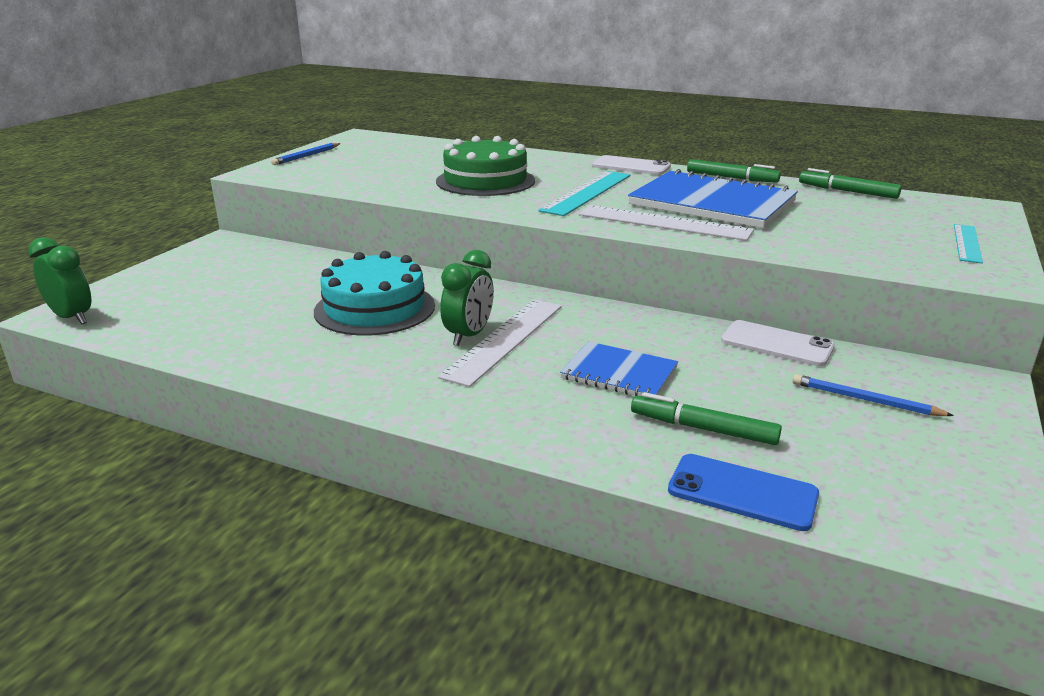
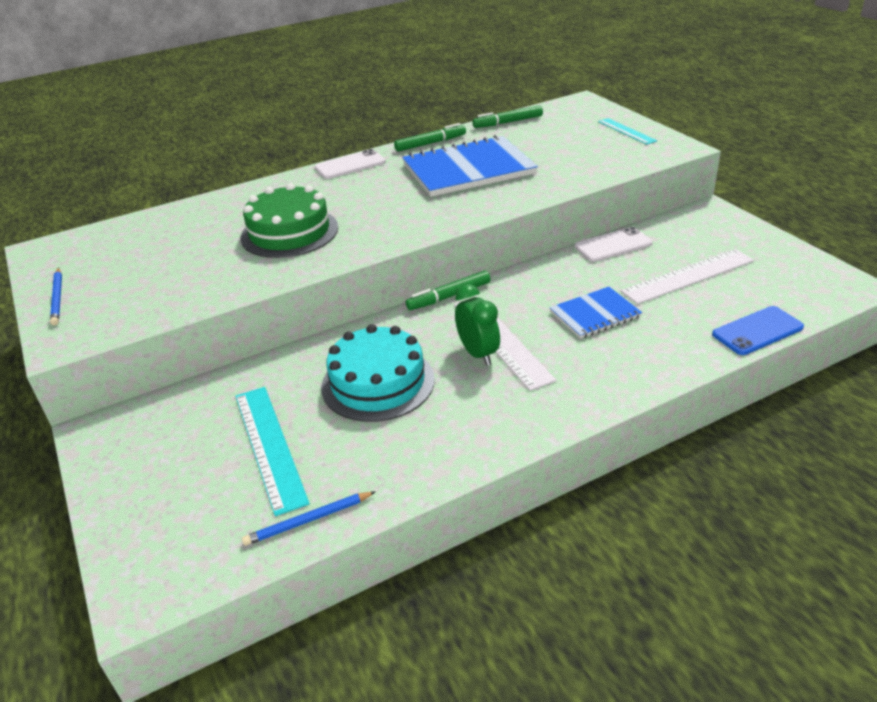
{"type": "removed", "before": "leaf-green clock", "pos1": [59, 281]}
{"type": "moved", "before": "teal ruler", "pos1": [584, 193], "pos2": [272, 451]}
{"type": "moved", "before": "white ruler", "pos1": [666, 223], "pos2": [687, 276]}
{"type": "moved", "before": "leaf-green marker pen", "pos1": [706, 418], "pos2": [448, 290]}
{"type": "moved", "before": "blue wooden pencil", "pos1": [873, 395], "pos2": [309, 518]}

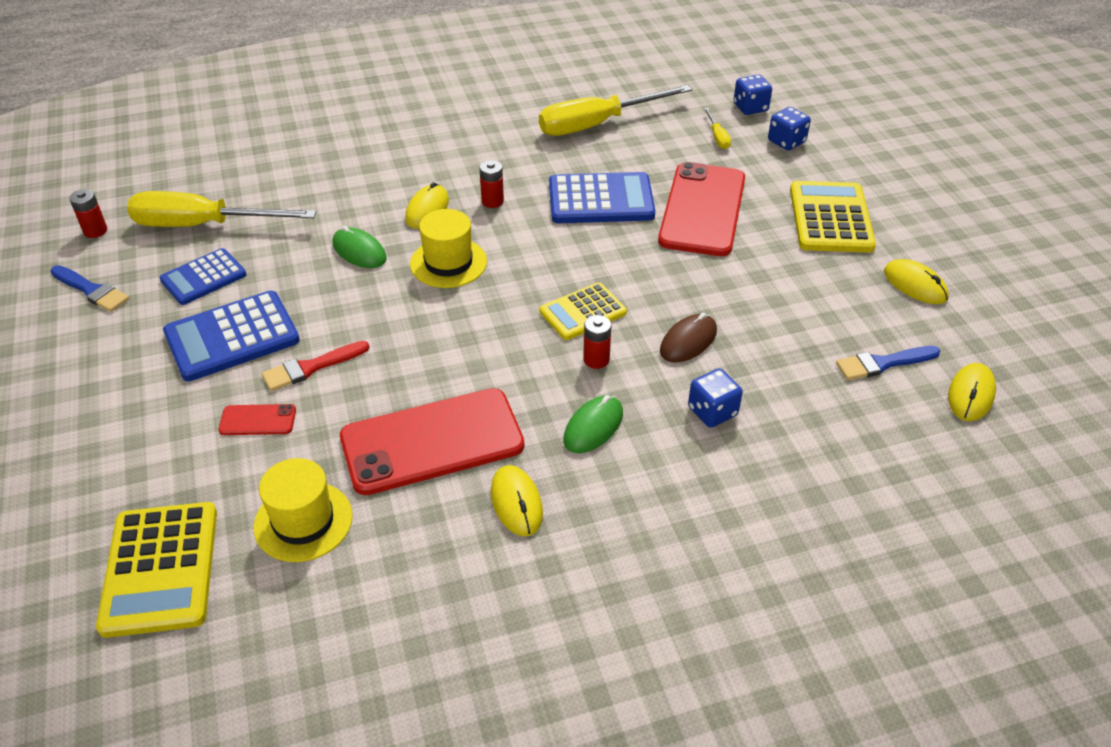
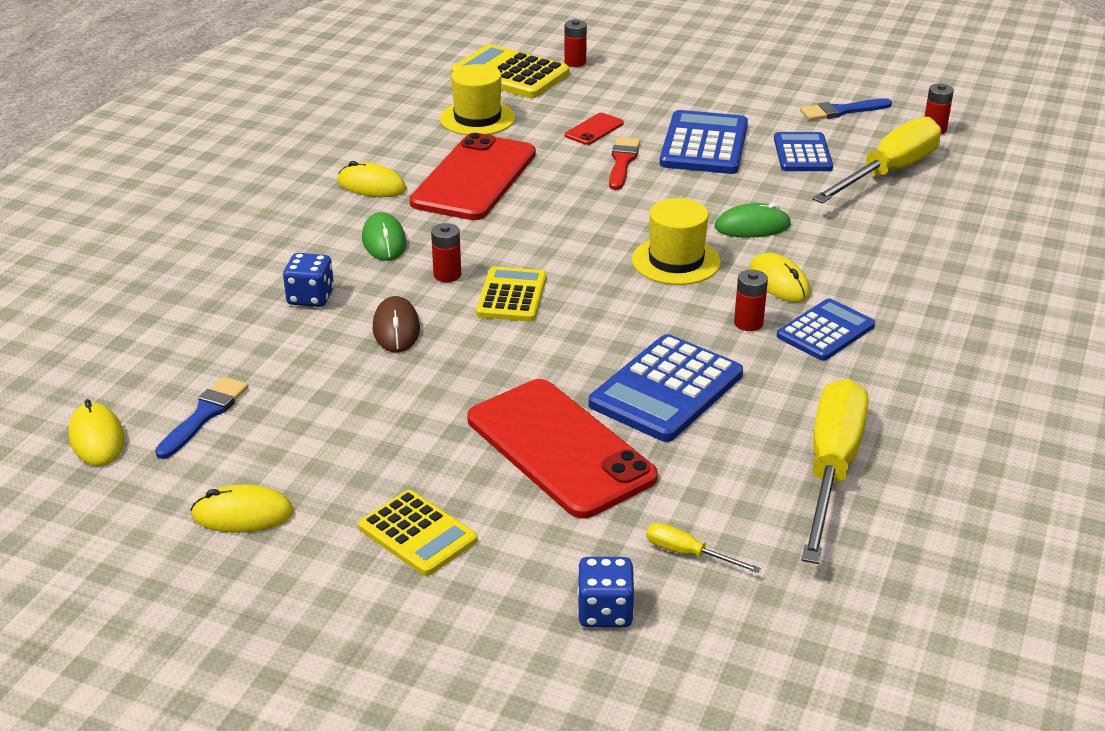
{"type": "removed", "before": "blue die", "pos1": [753, 95]}
{"type": "resized", "before": "yellow adding machine", "pos1": [833, 217], "pos2": [418, 533], "scale": 0.65}
{"type": "added", "after": "red AA battery", "pos2": [575, 43]}
{"type": "added", "after": "blue adding machine", "pos2": [826, 329]}

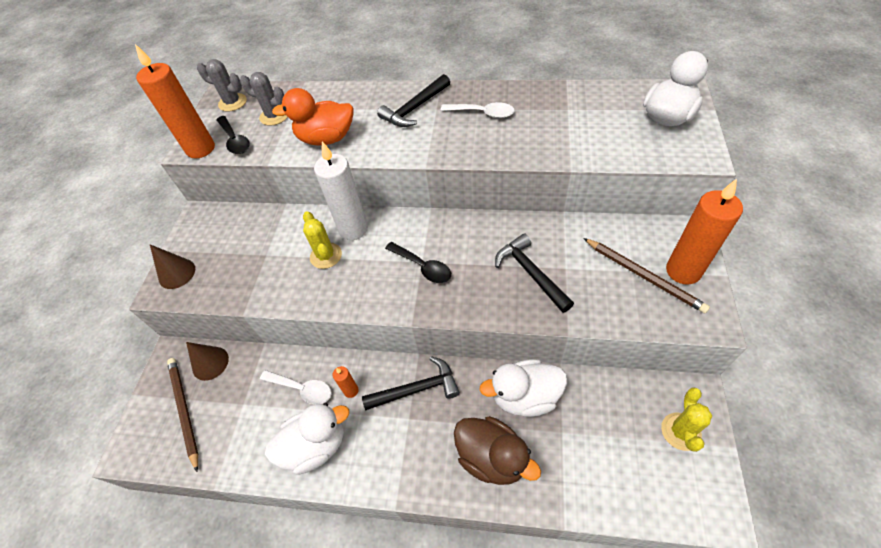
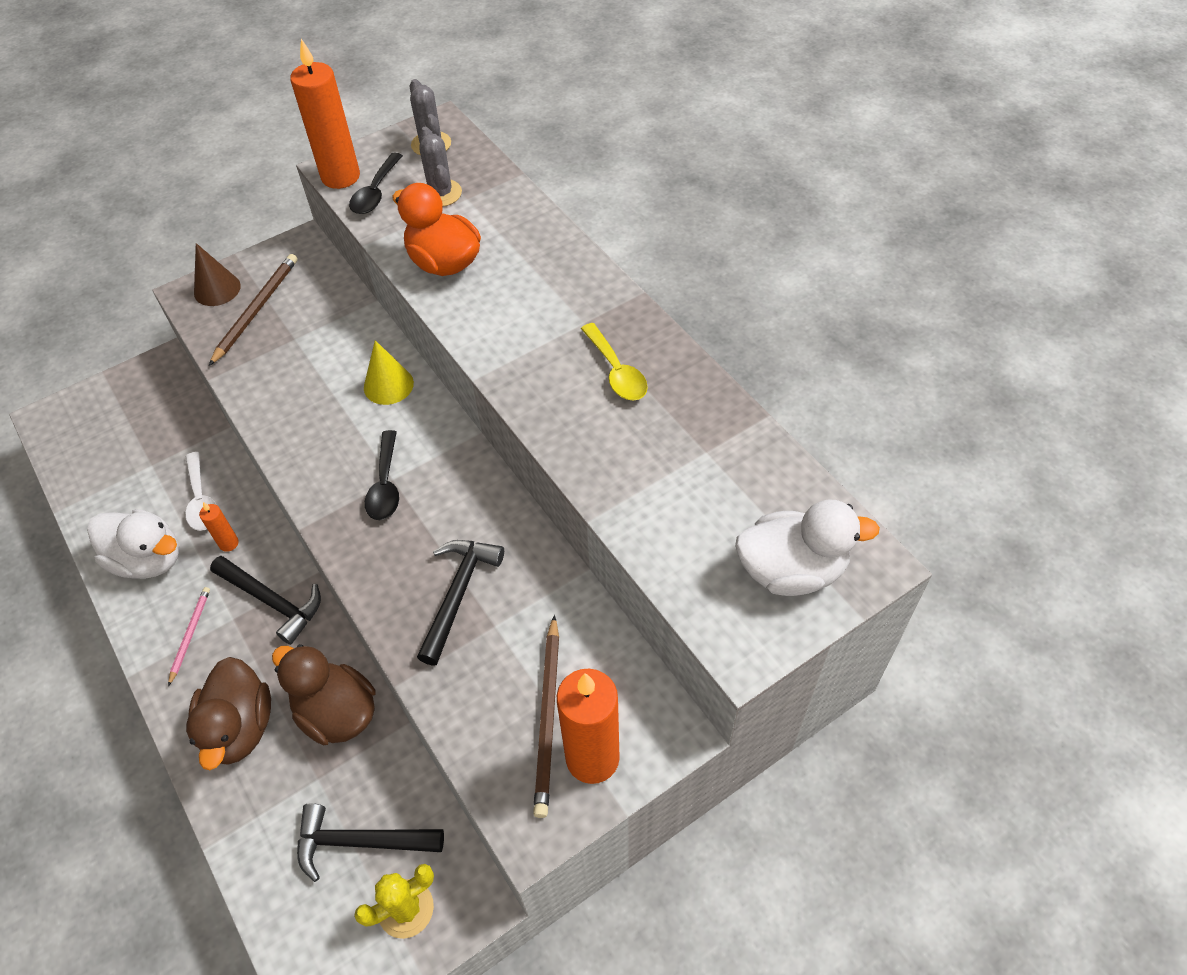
{"type": "moved", "before": "russet wooden pencil", "pos1": [183, 415], "pos2": [253, 310]}
{"type": "removed", "before": "russet cone shape", "pos1": [207, 361]}
{"type": "removed", "before": "yellow prickly plant", "pos1": [322, 240]}
{"type": "replaced", "before": "white pillar candle", "after": "yellow cone shape", "pos1": [341, 190], "pos2": [389, 372]}
{"type": "moved", "before": "jet-black hammer", "pos1": [413, 100], "pos2": [370, 842]}
{"type": "recoloured", "before": "white tablespoon", "after": "yellow tablespoon", "pos1": [478, 110], "pos2": [614, 362]}
{"type": "recoloured", "before": "white rubber duck", "after": "russet rubber duck", "pos1": [523, 388], "pos2": [323, 694]}
{"type": "added", "after": "rosy wooden pencil", "pos2": [189, 636]}

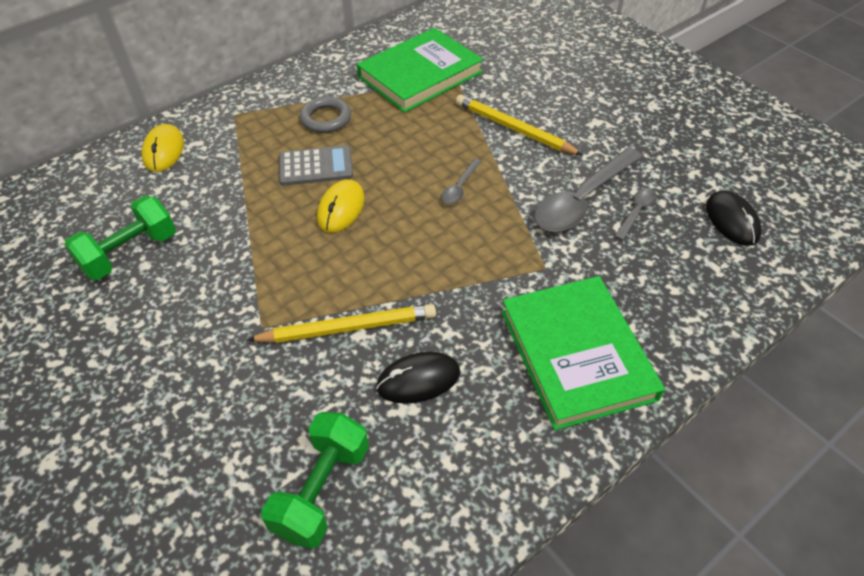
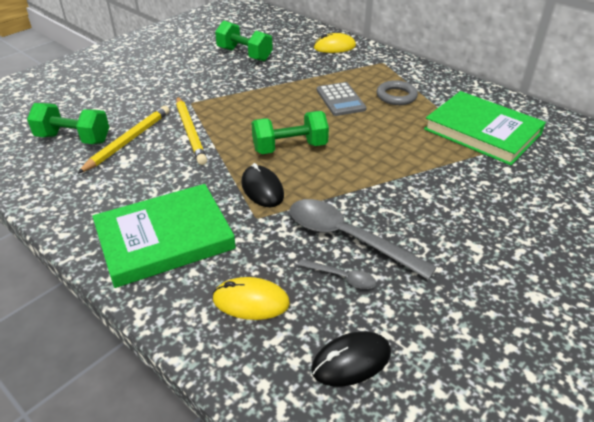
{"type": "moved", "before": "yellow PC mouse", "pos1": [341, 206], "pos2": [251, 298]}
{"type": "moved", "before": "jet-black PC mouse", "pos1": [418, 378], "pos2": [262, 185]}
{"type": "removed", "before": "grey tablespoon", "pos1": [461, 182]}
{"type": "moved", "before": "yellow wooden pencil", "pos1": [519, 125], "pos2": [123, 140]}
{"type": "added", "after": "leaf-green dumbbell", "pos2": [290, 132]}

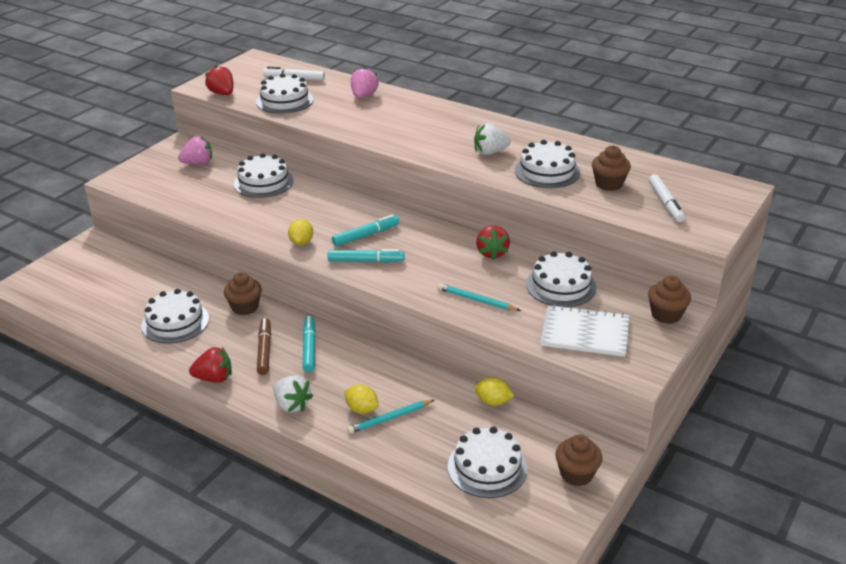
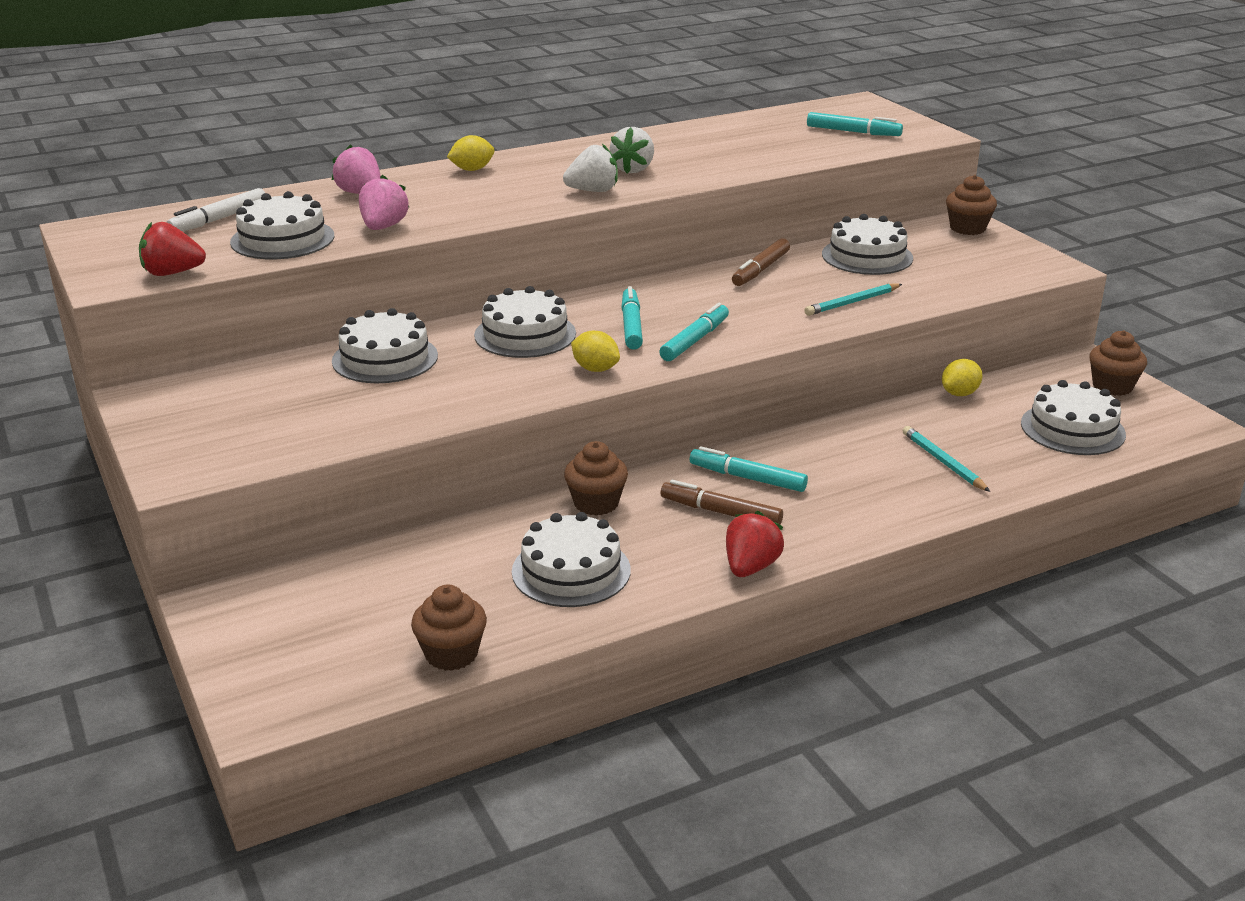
{"type": "moved", "before": "rosy strawberry", "pos1": [195, 150], "pos2": [384, 202]}
{"type": "moved", "before": "white strawberry", "pos1": [293, 394], "pos2": [590, 168]}
{"type": "moved", "before": "yellow toy lemon", "pos1": [361, 399], "pos2": [471, 153]}
{"type": "turned", "before": "teal wooden pencil", "pos1": [390, 417], "pos2": [946, 459], "turn": 150}
{"type": "replaced", "before": "red strawberry", "after": "russet marker pen", "pos1": [493, 242], "pos2": [761, 262]}
{"type": "moved", "before": "white layer cake", "pos1": [547, 164], "pos2": [525, 322]}
{"type": "removed", "before": "white exercise book", "pos1": [584, 331]}
{"type": "moved", "before": "russet cupcake", "pos1": [611, 168], "pos2": [449, 628]}
{"type": "recoloured", "before": "white marker pen", "after": "teal marker pen", "pos1": [667, 198], "pos2": [855, 124]}

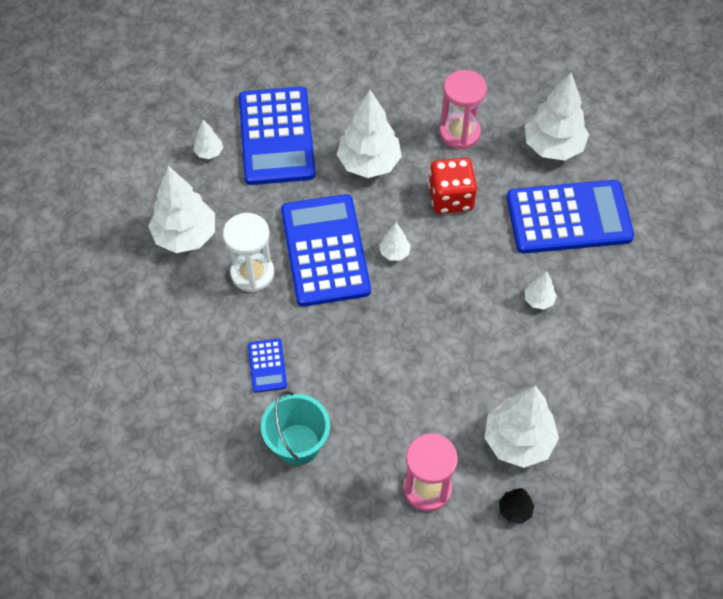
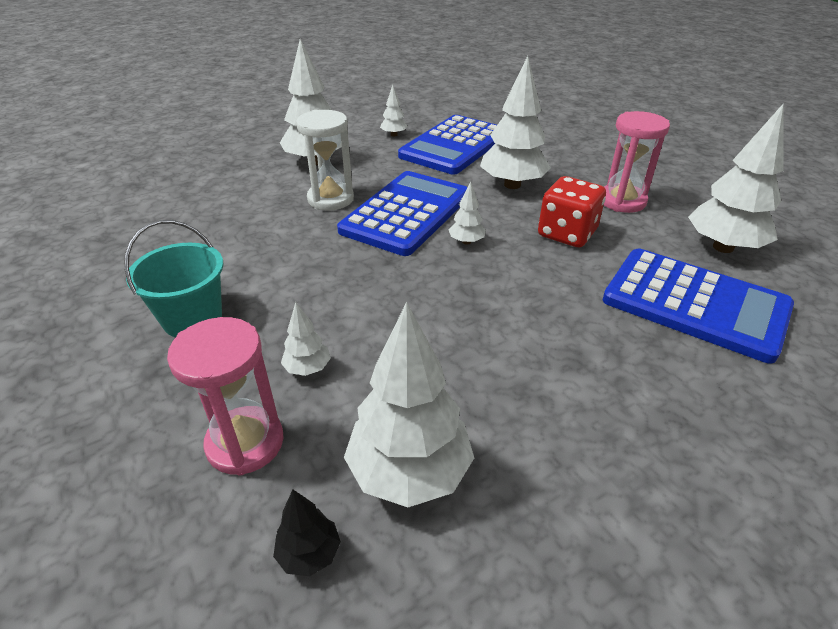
{"type": "removed", "before": "blue adding machine", "pos1": [267, 366]}
{"type": "moved", "before": "white fir tree", "pos1": [541, 290], "pos2": [306, 339]}

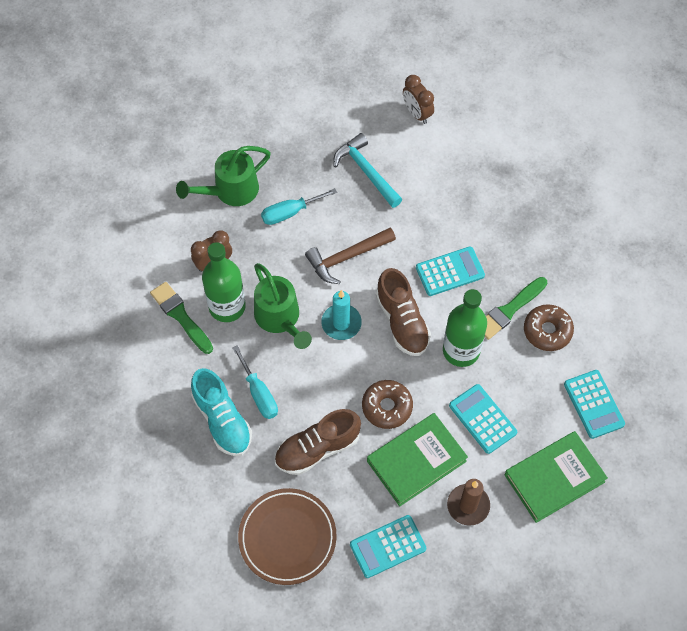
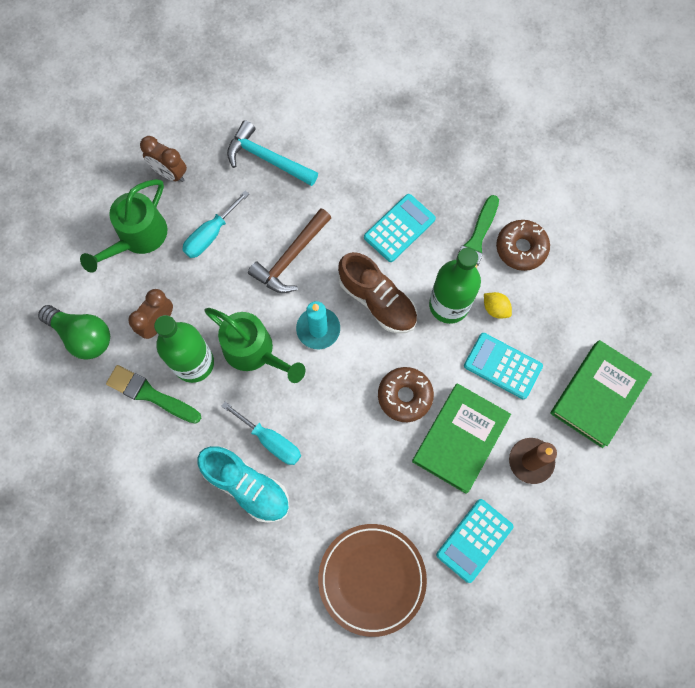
{"type": "removed", "before": "russet sneaker", "pos1": [318, 442]}
{"type": "moved", "before": "russet clock", "pos1": [418, 99], "pos2": [163, 159]}
{"type": "removed", "before": "teal adding machine", "pos1": [594, 404]}
{"type": "added", "after": "leaf-green light bulb", "pos2": [74, 332]}
{"type": "added", "after": "yellow toy lemon", "pos2": [498, 305]}

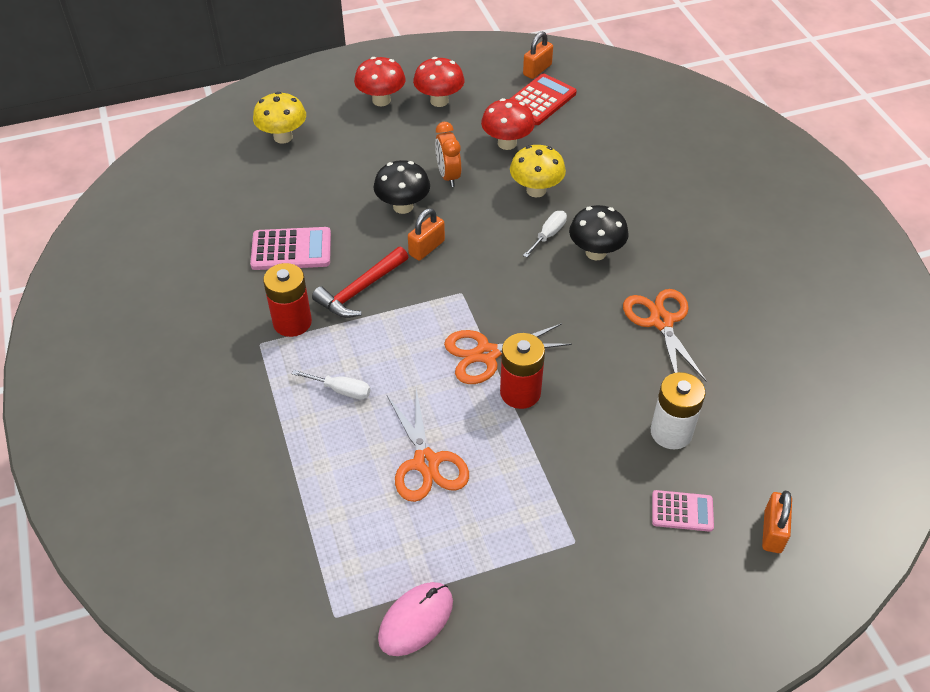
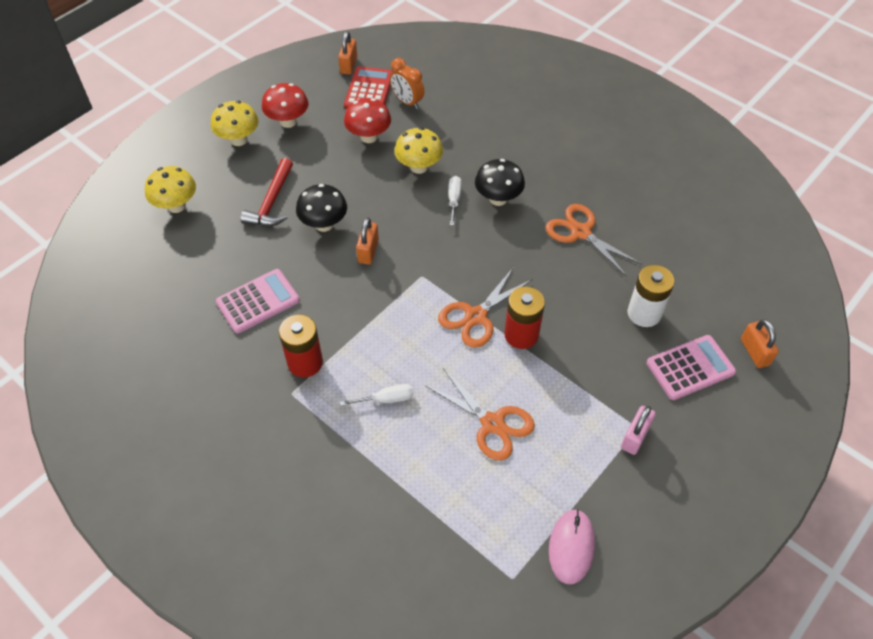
{"type": "moved", "before": "red hammer", "pos1": [360, 282], "pos2": [266, 192]}
{"type": "recoloured", "before": "red toadstool", "after": "yellow toadstool", "pos1": [380, 81], "pos2": [234, 123]}
{"type": "moved", "before": "orange clock", "pos1": [448, 154], "pos2": [407, 83]}
{"type": "resized", "before": "rosy adding machine", "pos1": [683, 511], "pos2": [691, 367], "scale": 1.59}
{"type": "added", "after": "rosy padlock", "pos2": [638, 430]}

